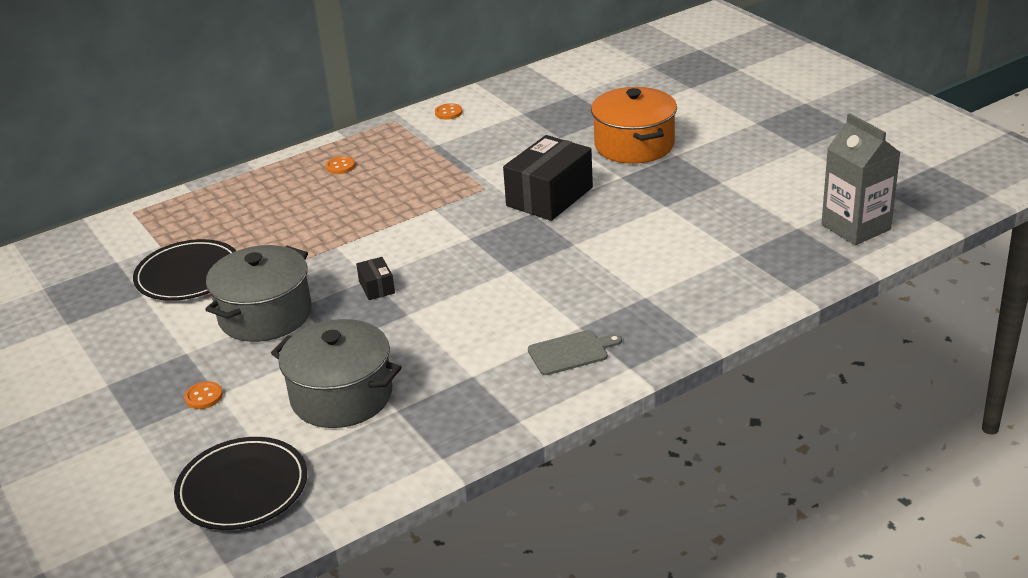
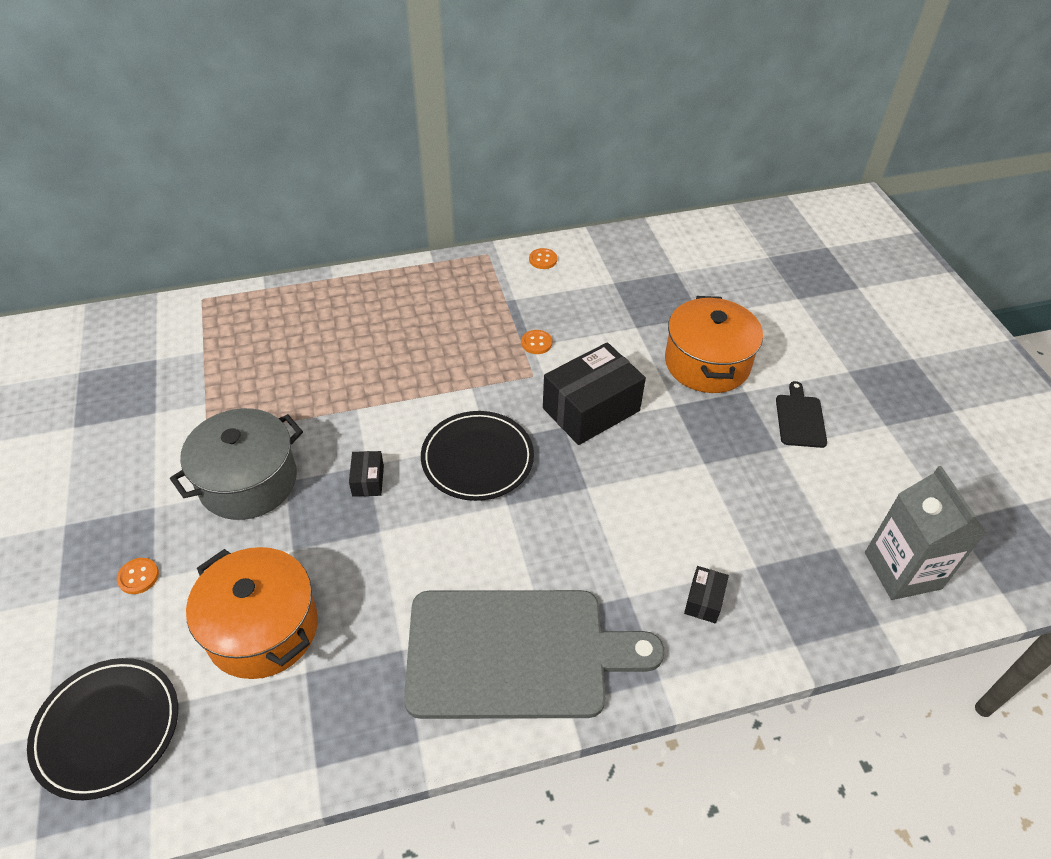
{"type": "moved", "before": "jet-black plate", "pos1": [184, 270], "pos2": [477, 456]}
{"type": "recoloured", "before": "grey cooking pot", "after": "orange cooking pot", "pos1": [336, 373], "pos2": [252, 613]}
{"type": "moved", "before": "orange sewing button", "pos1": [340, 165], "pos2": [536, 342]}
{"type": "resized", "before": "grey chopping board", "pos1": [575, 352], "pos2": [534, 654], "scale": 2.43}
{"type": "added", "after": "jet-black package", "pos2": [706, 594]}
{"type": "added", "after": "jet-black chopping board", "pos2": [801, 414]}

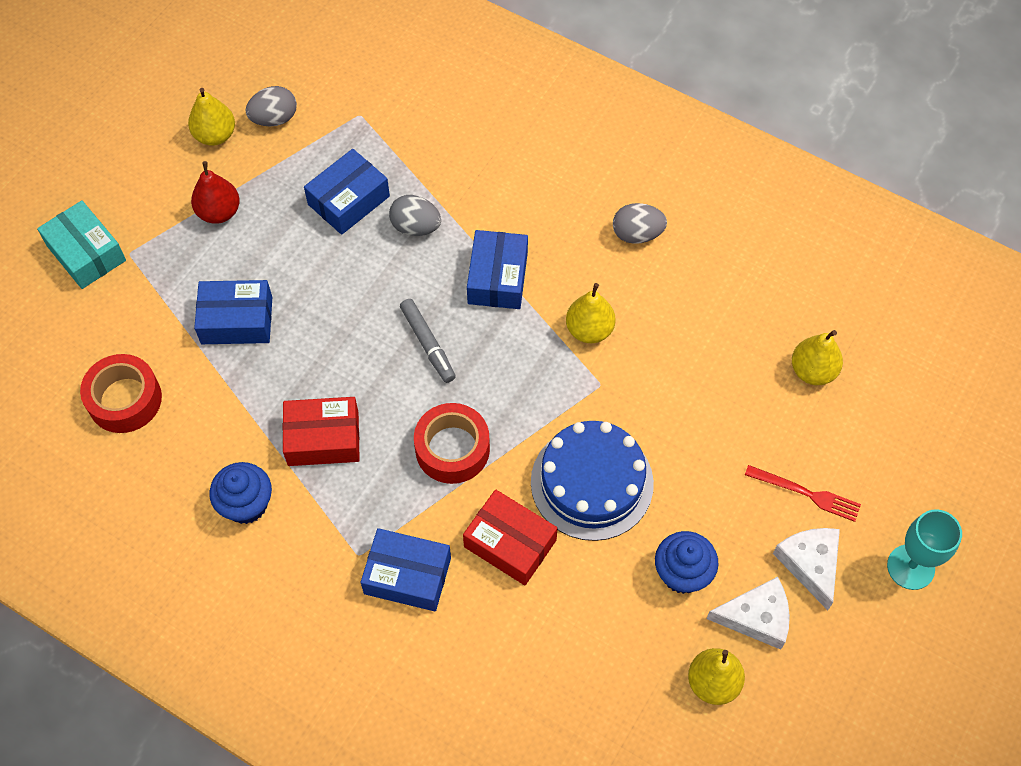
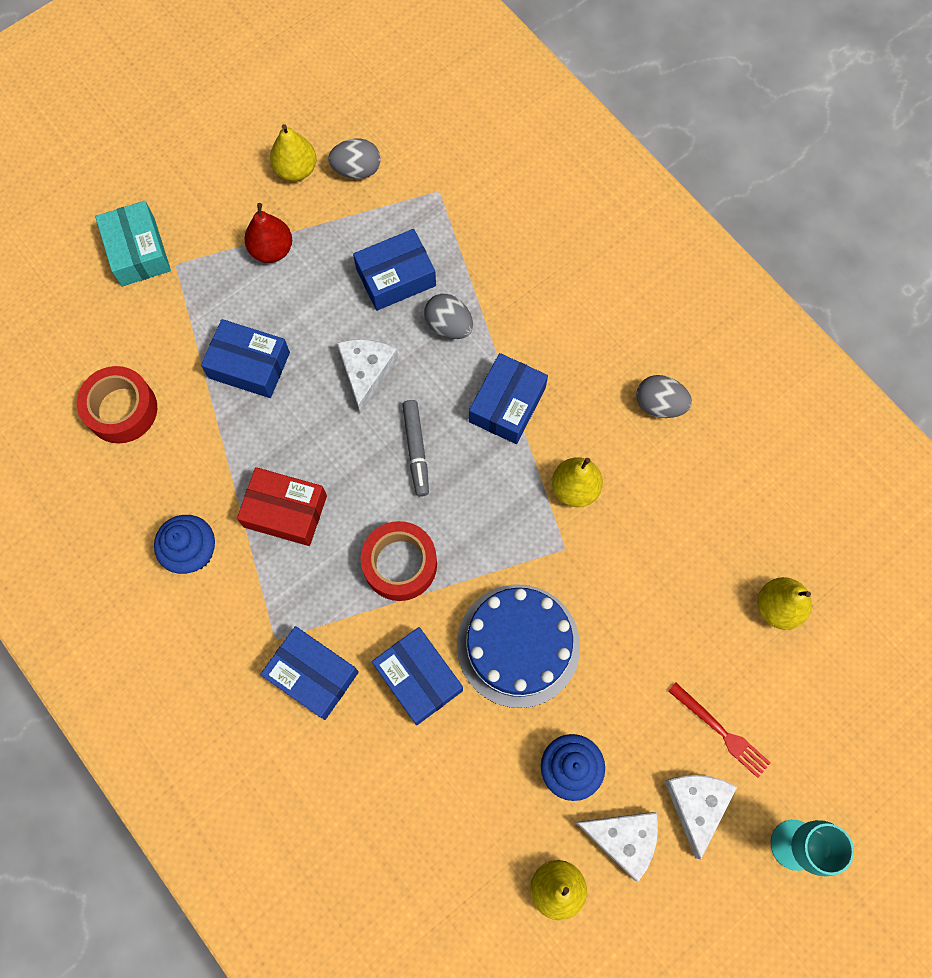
{"type": "recoloured", "before": "red package", "after": "blue package", "pos1": [510, 537], "pos2": [417, 676]}
{"type": "added", "after": "white piece of cheese", "pos2": [367, 376]}

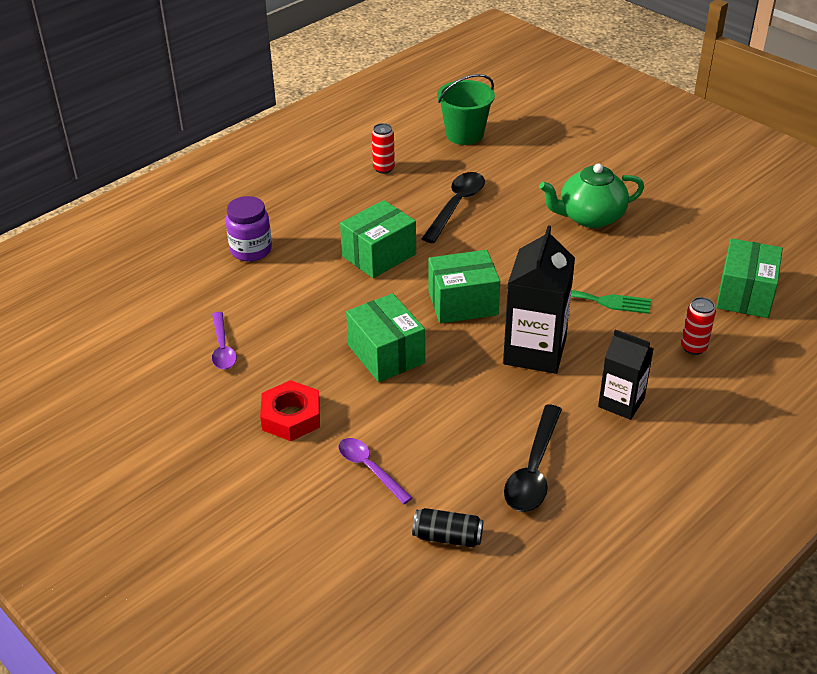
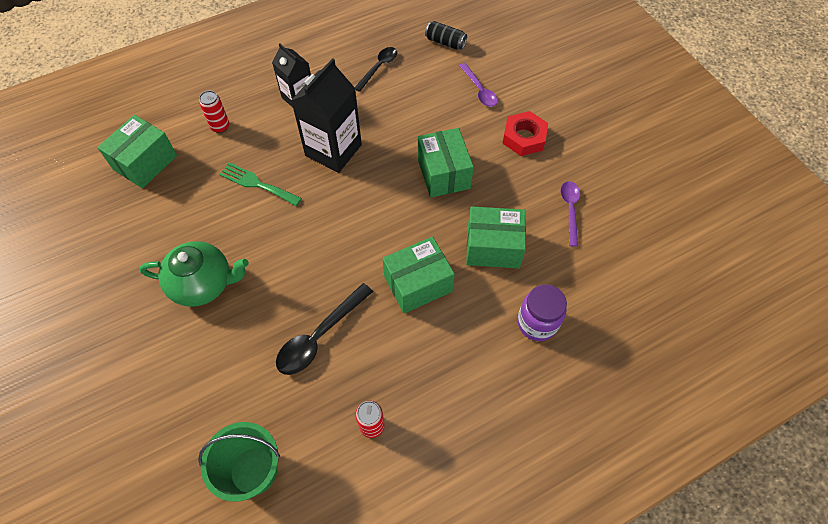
{"type": "moved", "before": "leaf-green package", "pos1": [464, 287], "pos2": [496, 237]}
{"type": "resized", "before": "jet-black tablespoon", "pos1": [533, 458], "pos2": [376, 69], "scale": 0.67}

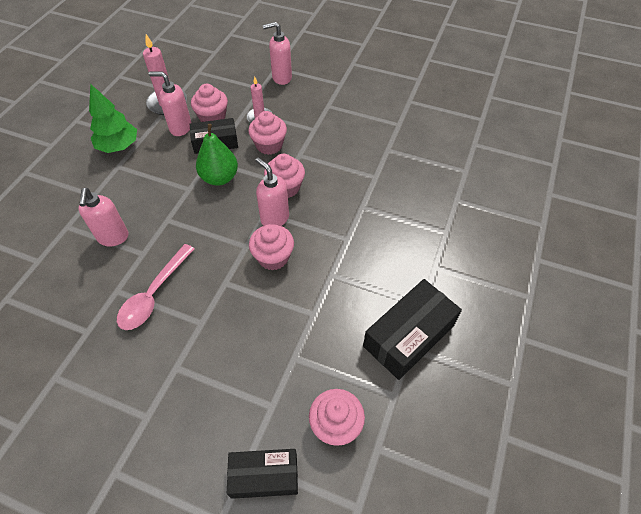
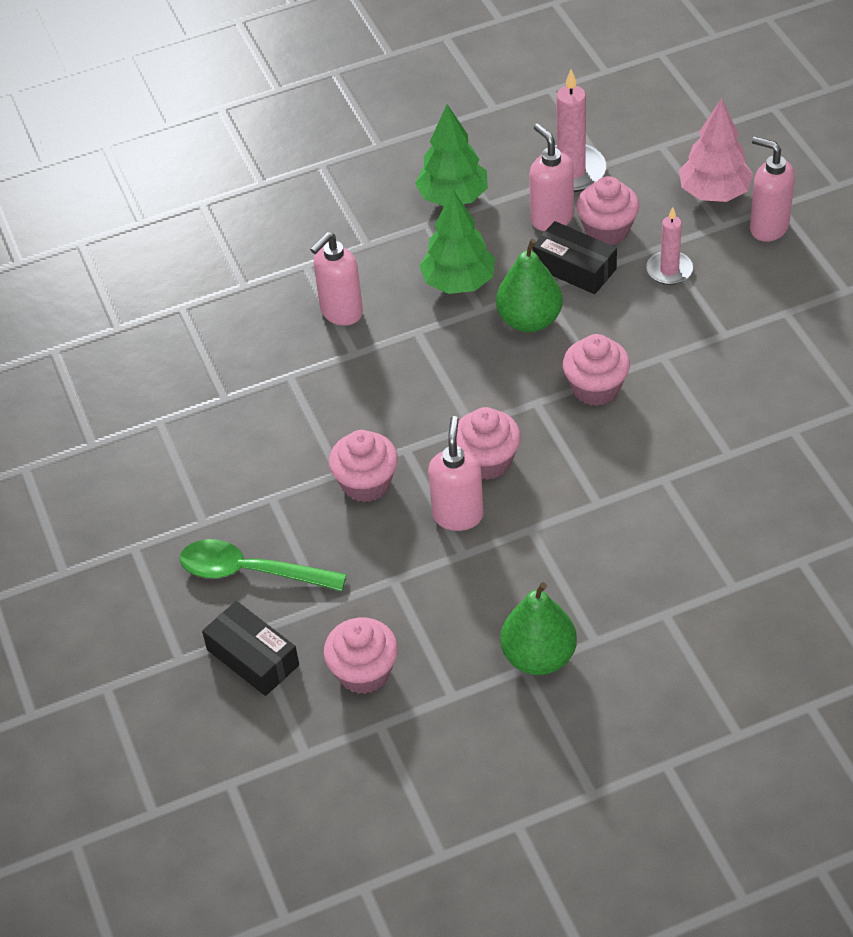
{"type": "removed", "before": "rosy tablespoon", "pos1": [155, 287]}
{"type": "moved", "before": "rosy cupcake", "pos1": [267, 133], "pos2": [363, 466]}
{"type": "moved", "before": "rosy pump bottle", "pos1": [272, 191], "pos2": [456, 473]}
{"type": "replaced", "before": "jet-black package", "after": "leaf-green toy pear", "pos1": [412, 329], "pos2": [538, 628]}
{"type": "added", "after": "leaf-green tablespoon", "pos2": [263, 565]}
{"type": "added", "after": "leaf-green fir tree", "pos2": [457, 242]}
{"type": "added", "after": "rosy fir tree", "pos2": [716, 150]}

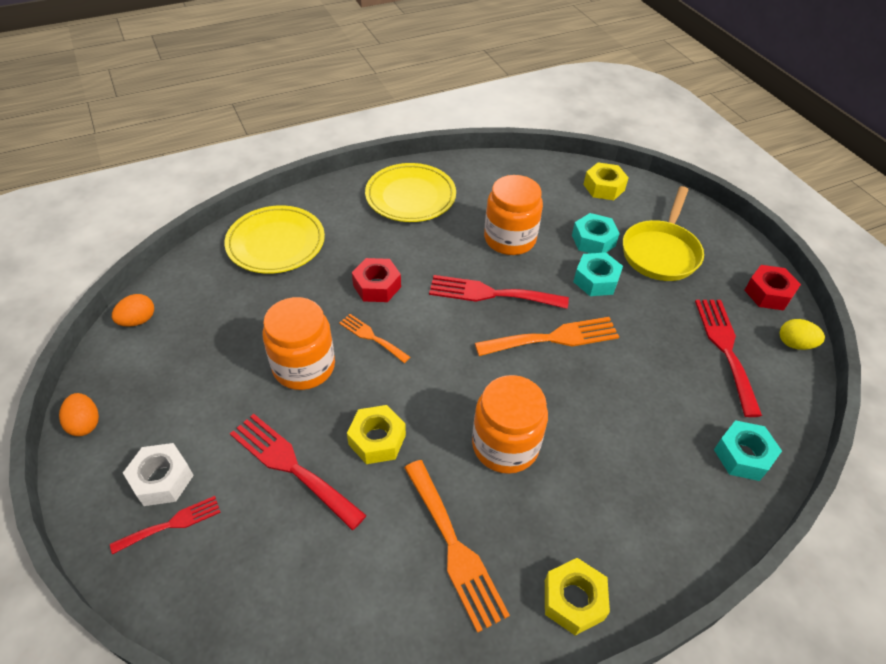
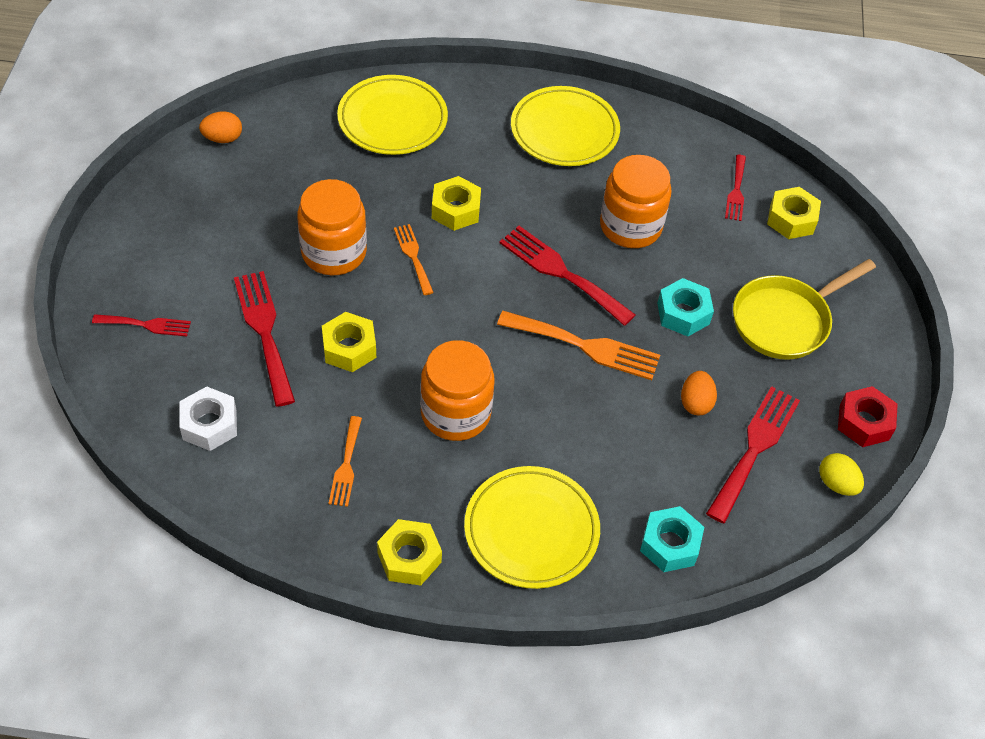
{"type": "moved", "before": "orange egg", "pos1": [79, 414], "pos2": [699, 393]}
{"type": "moved", "before": "white hexagon nut", "pos1": [158, 474], "pos2": [208, 418]}
{"type": "recoloured", "before": "red hexagon nut", "after": "yellow hexagon nut", "pos1": [376, 280], "pos2": [456, 203]}
{"type": "resized", "before": "orange fork", "pos1": [457, 546], "pos2": [345, 461], "scale": 0.58}
{"type": "removed", "before": "teal hexagon nut", "pos1": [596, 233]}
{"type": "added", "after": "yellow plate", "pos2": [532, 527]}
{"type": "added", "after": "red fork", "pos2": [735, 188]}

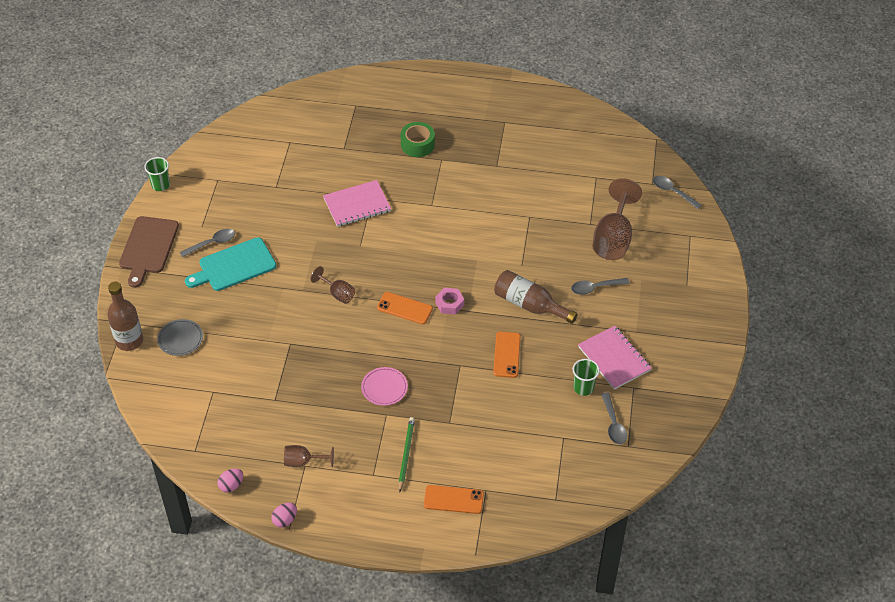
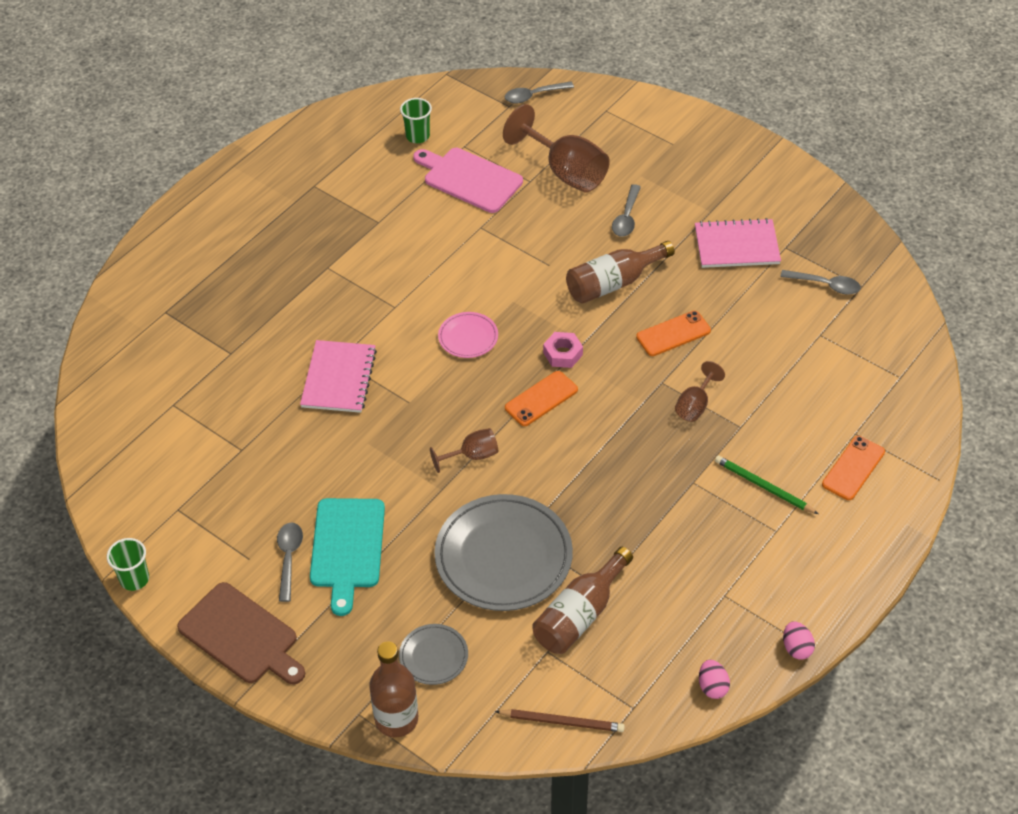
{"type": "moved", "before": "russet goblet", "pos1": [309, 456], "pos2": [700, 391]}
{"type": "moved", "before": "rosy plate", "pos1": [384, 386], "pos2": [468, 335]}
{"type": "removed", "before": "leaf-green sticky tape", "pos1": [418, 139]}
{"type": "turned", "before": "orange phone", "pos1": [507, 355], "pos2": [673, 333], "turn": -60}
{"type": "moved", "before": "leaf-green beaker", "pos1": [586, 377], "pos2": [416, 120]}
{"type": "added", "after": "rosy chopping board", "pos2": [468, 180]}
{"type": "added", "after": "grey plate", "pos2": [503, 552]}
{"type": "added", "after": "russet wooden pencil", "pos2": [560, 720]}
{"type": "added", "after": "russet drink bottle", "pos2": [582, 600]}

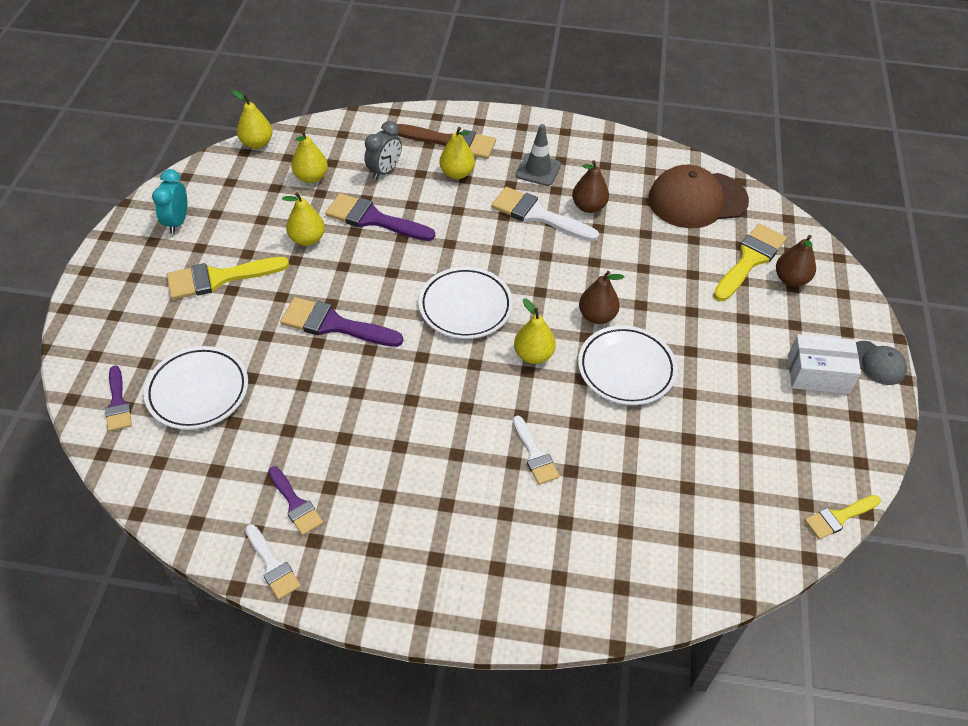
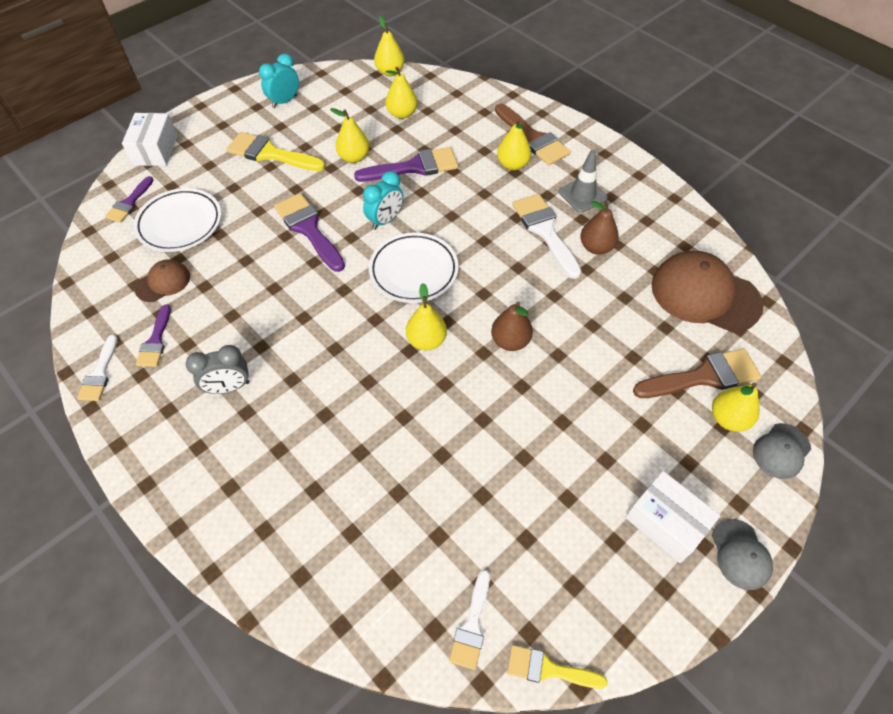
{"type": "turned", "before": "royal purple paintbrush", "pos1": [380, 217], "pos2": [406, 164], "turn": 105}
{"type": "moved", "before": "grey clock", "pos1": [383, 150], "pos2": [217, 369]}
{"type": "moved", "before": "white paintbrush", "pos1": [536, 450], "pos2": [469, 620]}
{"type": "removed", "before": "white plate", "pos1": [627, 365]}
{"type": "recoloured", "before": "yellow paintbrush", "after": "russet paintbrush", "pos1": [750, 262], "pos2": [697, 373]}
{"type": "recoloured", "before": "russet toy pear", "after": "yellow toy pear", "pos1": [796, 261], "pos2": [736, 407]}
{"type": "added", "after": "white package", "pos2": [150, 139]}
{"type": "added", "after": "russet peaked cap", "pos2": [162, 281]}
{"type": "added", "after": "teal clock", "pos2": [383, 200]}
{"type": "added", "after": "grey peaked cap", "pos2": [782, 451]}

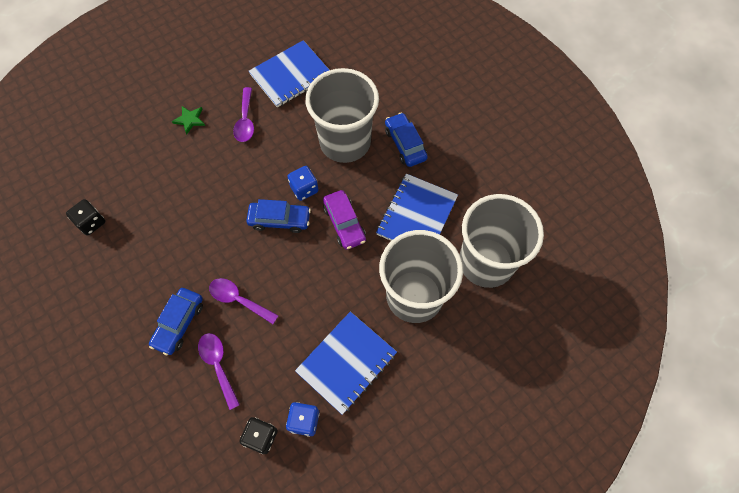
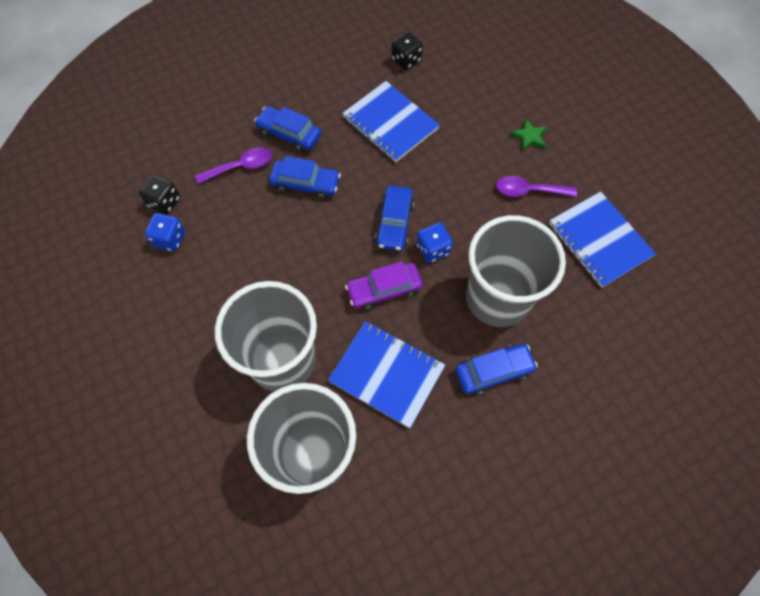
{"type": "replaced", "before": "royal purple tablespoon", "after": "blue car", "pos1": [244, 301], "pos2": [305, 177]}
{"type": "moved", "before": "blue exercise book", "pos1": [346, 363], "pos2": [391, 121]}

